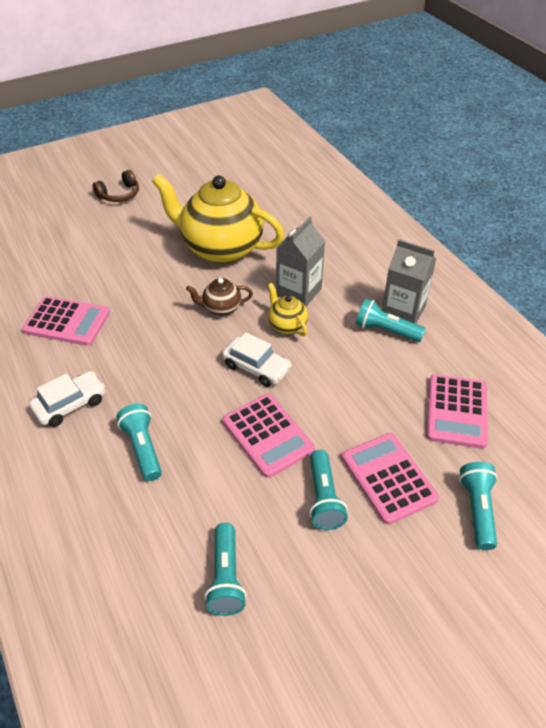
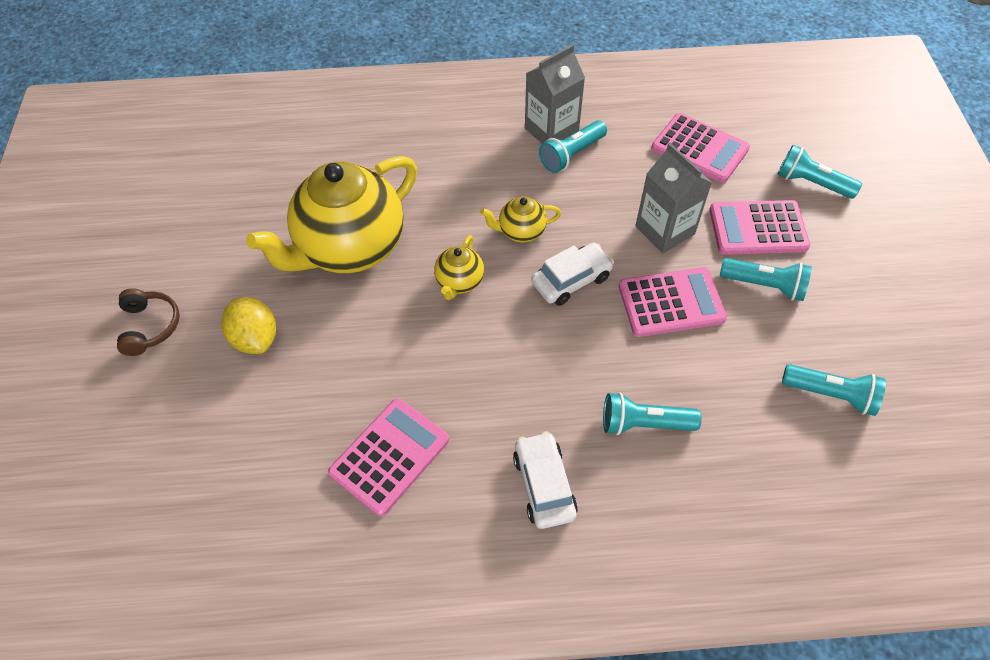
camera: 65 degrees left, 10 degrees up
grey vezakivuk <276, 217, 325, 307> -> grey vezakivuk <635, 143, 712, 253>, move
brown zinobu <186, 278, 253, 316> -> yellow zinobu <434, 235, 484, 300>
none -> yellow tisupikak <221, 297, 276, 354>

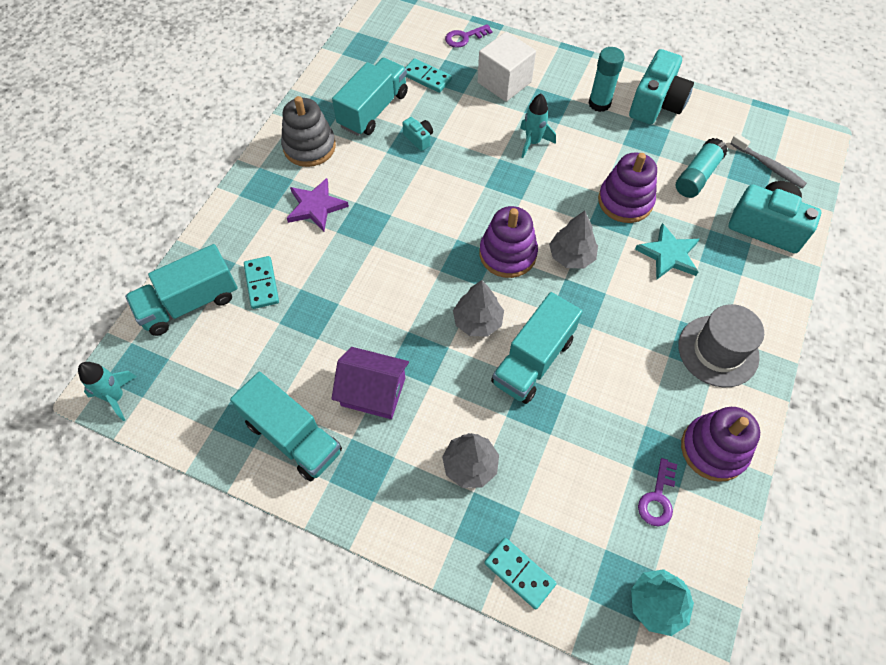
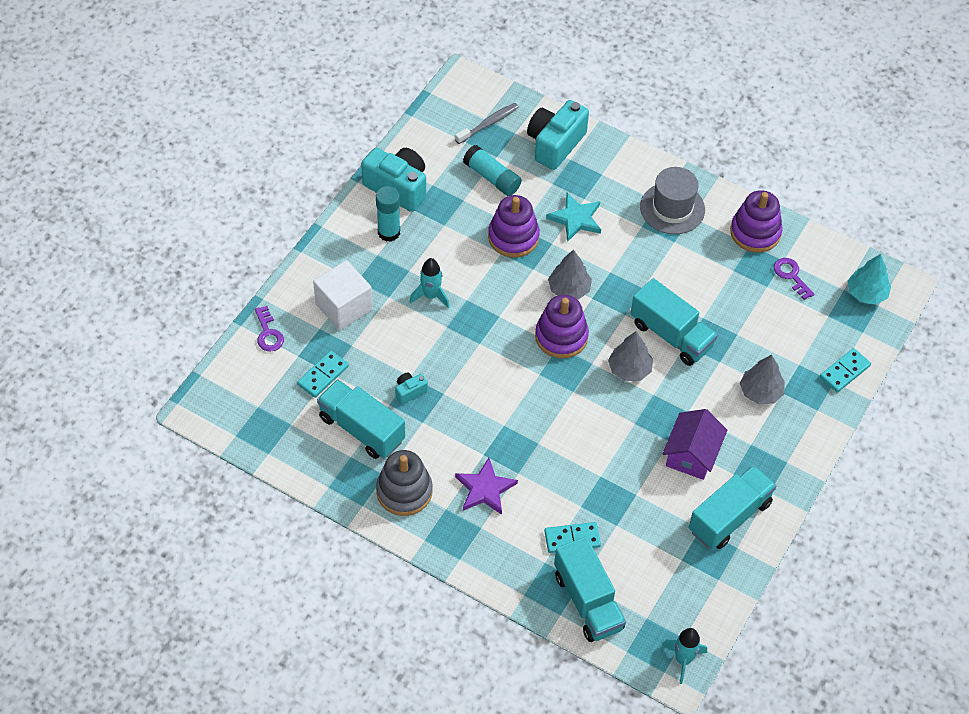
camera: 85 degrees left, 5 degrees down
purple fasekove <638, 458, 677, 526> -> purple fasekove <774, 258, 815, 300>, 150 degrees counterclockwise

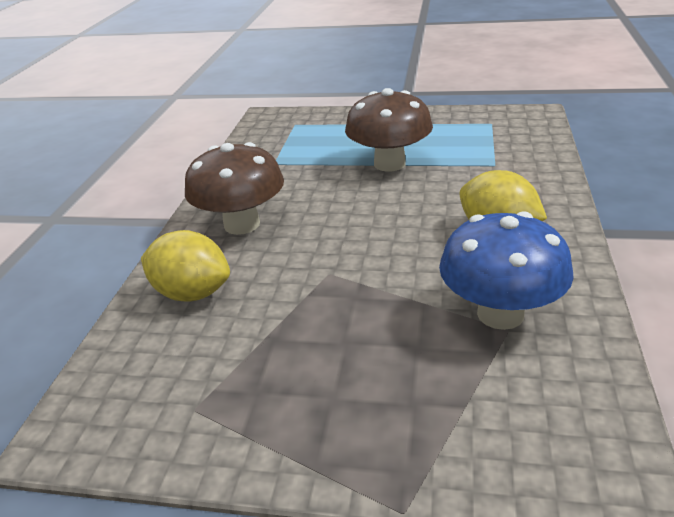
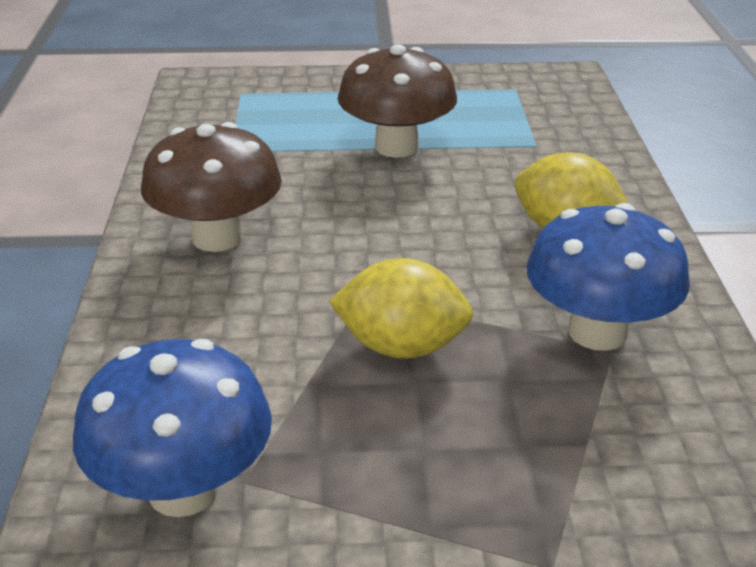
camera: 15 degrees left, 0 degrees up
yellow tisupikak <141, 230, 230, 302> -> yellow tisupikak <329, 258, 473, 359>, move
none -> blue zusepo <73, 339, 272, 517>

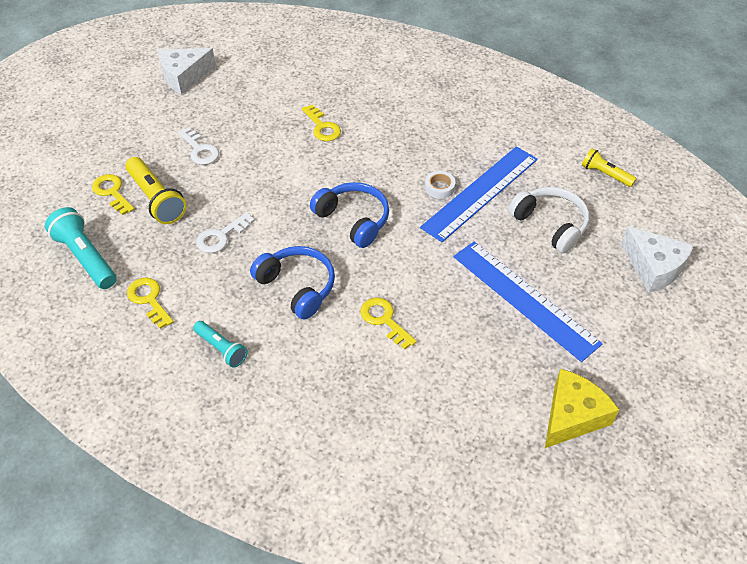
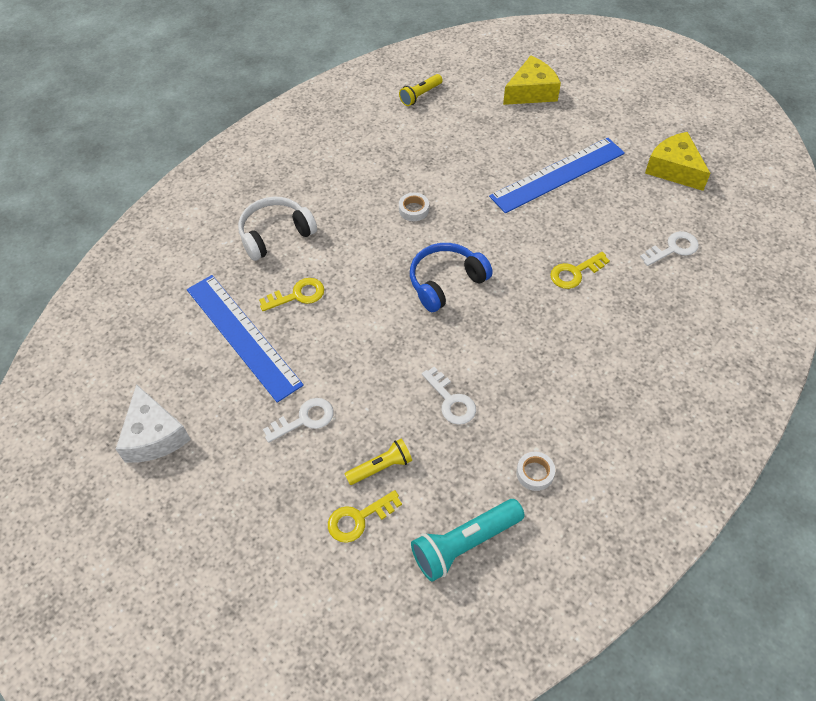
camera: 80 degrees left, 5 degrees up
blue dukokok <420, 146, 538, 242> -> blue dukokok <187, 275, 304, 403>, move
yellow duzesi <125, 157, 187, 224> -> yellow duzesi <345, 439, 412, 485>, x0.61
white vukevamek <508, 187, 589, 253> -> white vukevamek <238, 196, 317, 261>, move
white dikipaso <621, 226, 694, 293> -> yellow dikipaso <503, 55, 561, 105>
blue vukevamek <250, 246, 335, 320> -> none
yellow fasekove <127, 278, 174, 329> -> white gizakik <516, 452, 555, 491>
turquoise duzesi <193, 321, 248, 368> -> none
none -> white fasekove <640, 231, 699, 266>

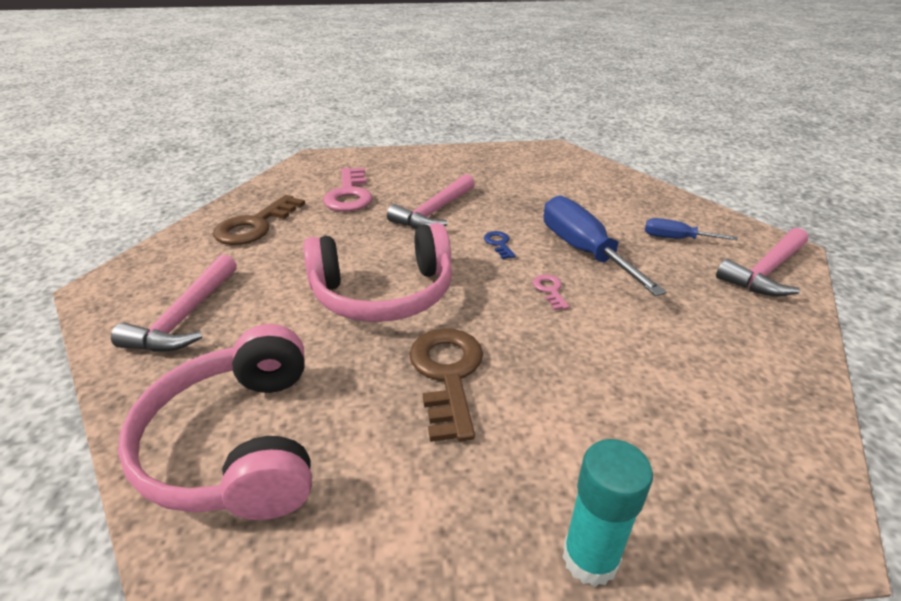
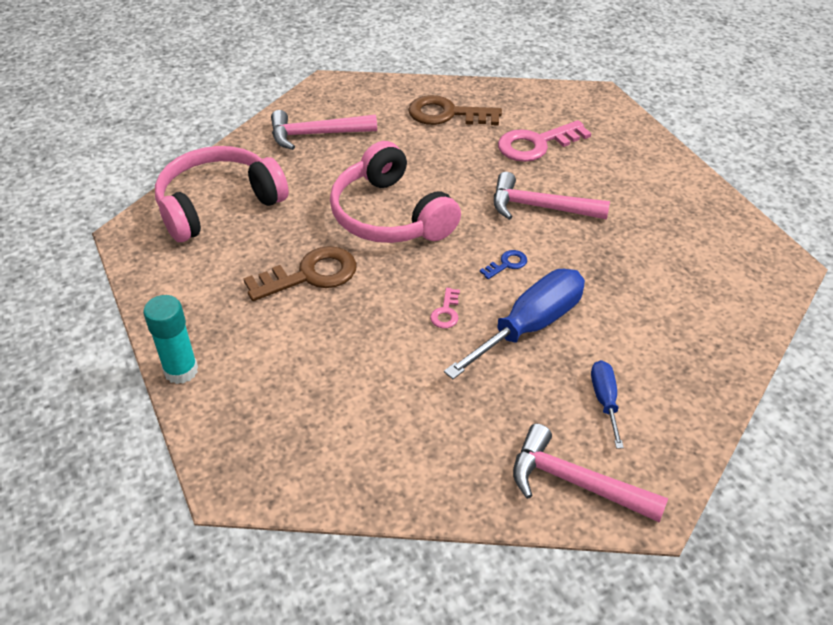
camera: 70 degrees right, 10 degrees up
pink fasekove <533, 274, 569, 310> -> pink fasekove <430, 288, 460, 328>, 135 degrees clockwise

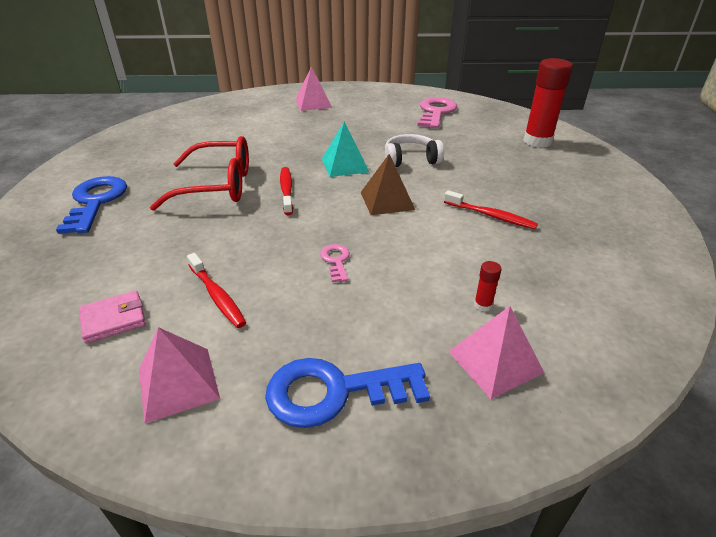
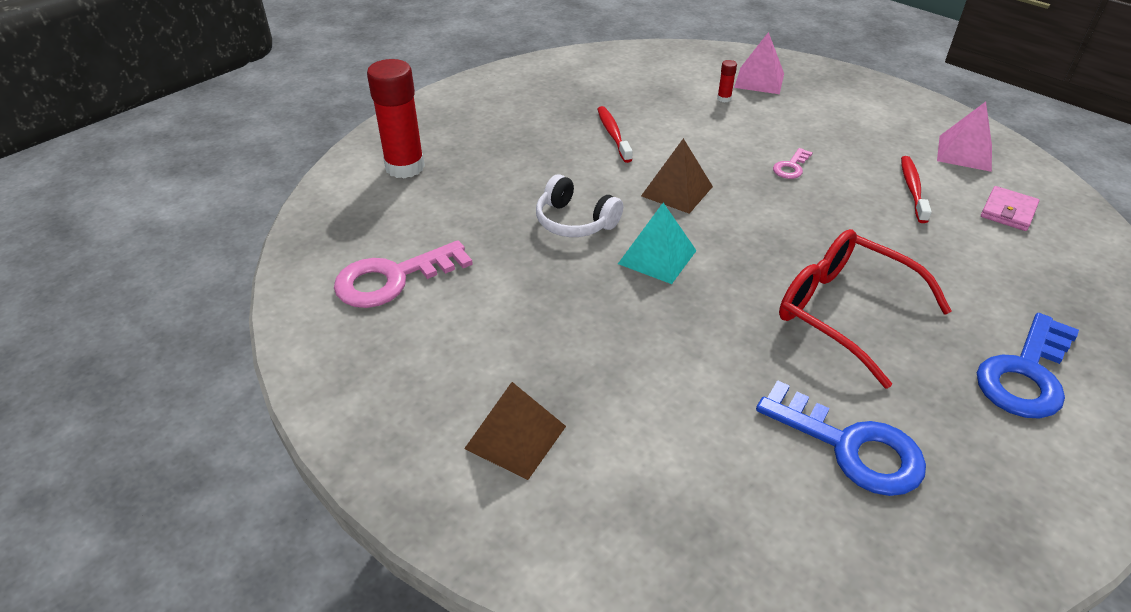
camera: 135 degrees left, 5 degrees up
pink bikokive <295, 66, 332, 111> -> brown bikokive <464, 382, 566, 480>
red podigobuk <280, 167, 293, 215> -> none
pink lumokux <79, 291, 146, 343> -> pink lumokux <981, 186, 1039, 231>, 75 degrees counterclockwise
blue fasekove <265, 358, 430, 428> -> blue fasekove <756, 380, 926, 496>, move

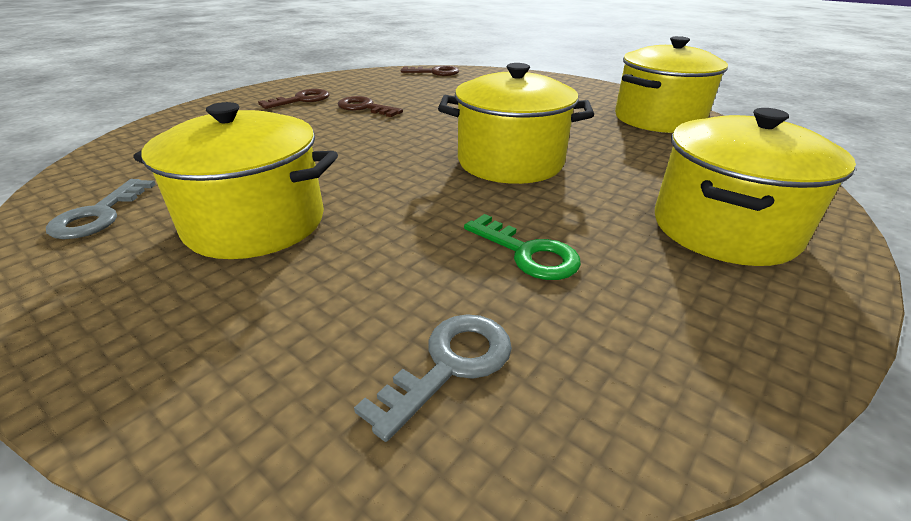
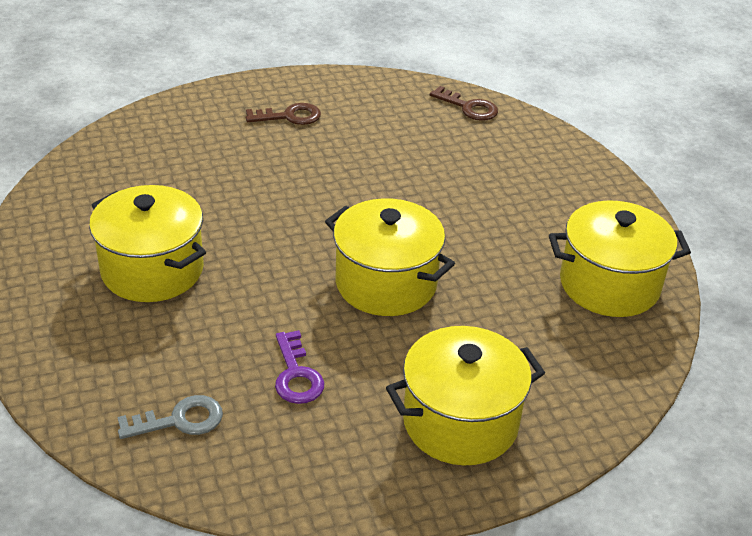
camera: 30 degrees right, 5 degrees up
brown fasekove <338, 96, 403, 117> -> none
grey fasekove <46, 179, 156, 239> -> none
green fasekove <464, 214, 581, 280> -> purple fasekove <275, 330, 325, 404>

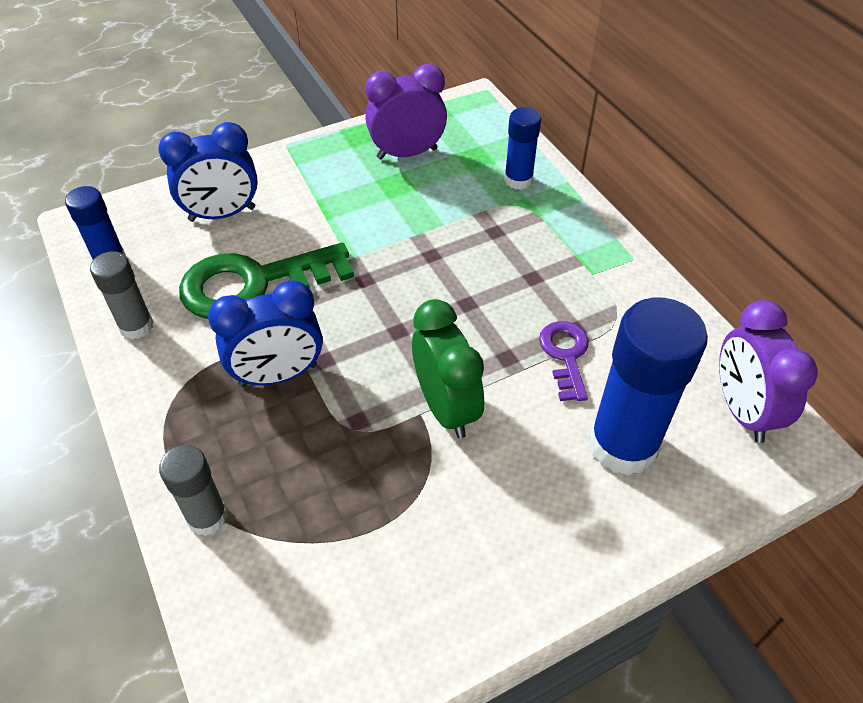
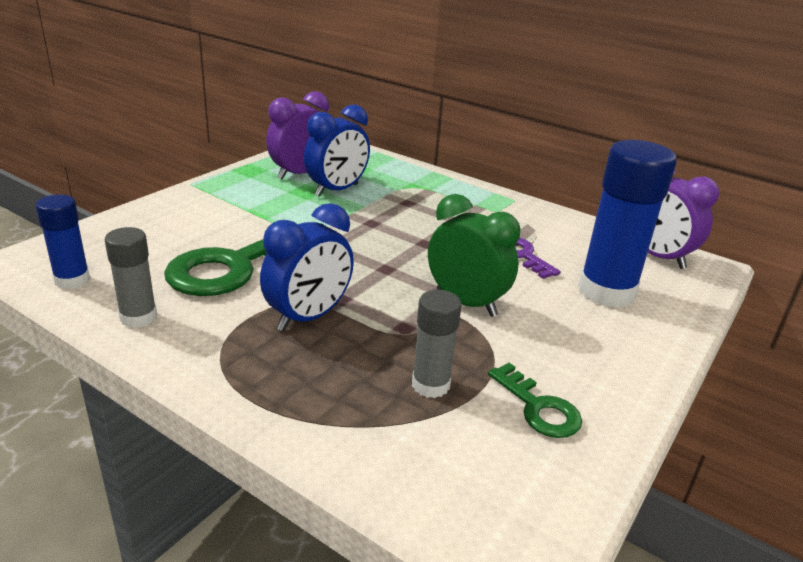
camera: 30 degrees left, 20 degrees down
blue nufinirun <504, 107, 541, 190> -> none
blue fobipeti <158, 122, 258, 222> -> blue fobipeti <304, 104, 370, 197>, move
grey nufinirun <159, 445, 228, 536> -> grey nufinirun <412, 290, 461, 398>, move
none -> green fasekove <488, 363, 582, 438>

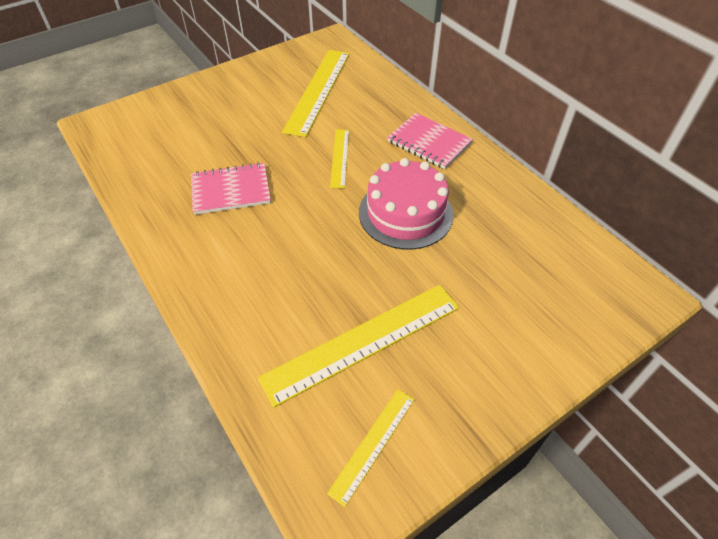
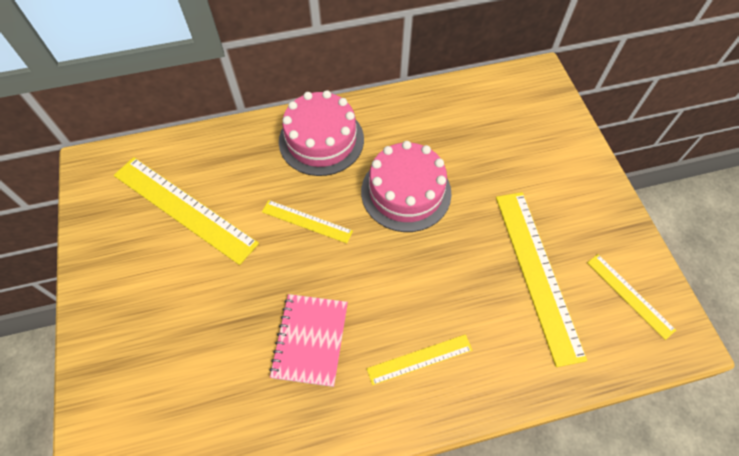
camera: 70 degrees left, 10 degrees up
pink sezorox <387, 113, 473, 169> -> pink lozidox <279, 90, 364, 176>
none -> yellow dukokok <367, 334, 472, 385>

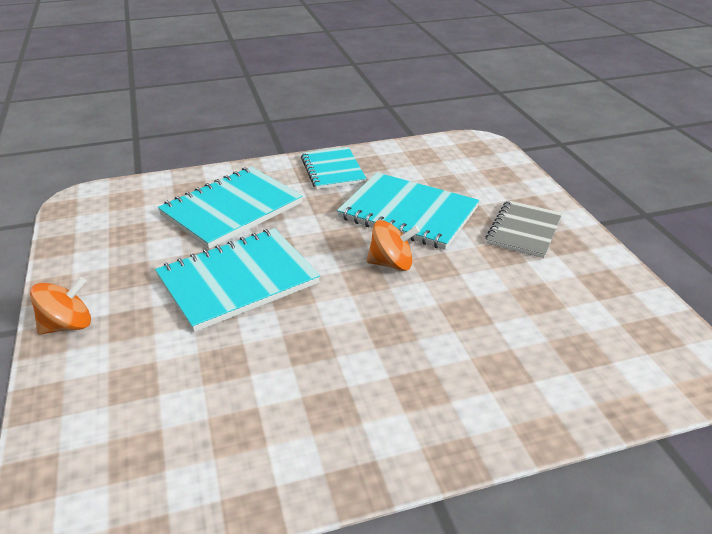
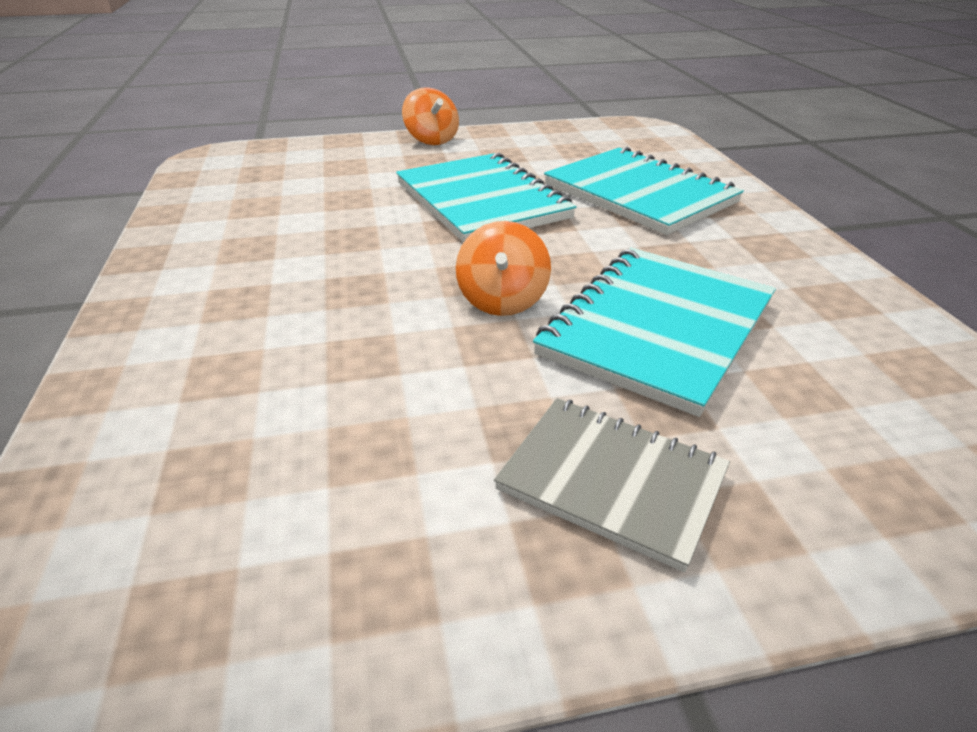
camera: 95 degrees right, 0 degrees up
turquoise sezorox <301, 147, 367, 190> -> none

